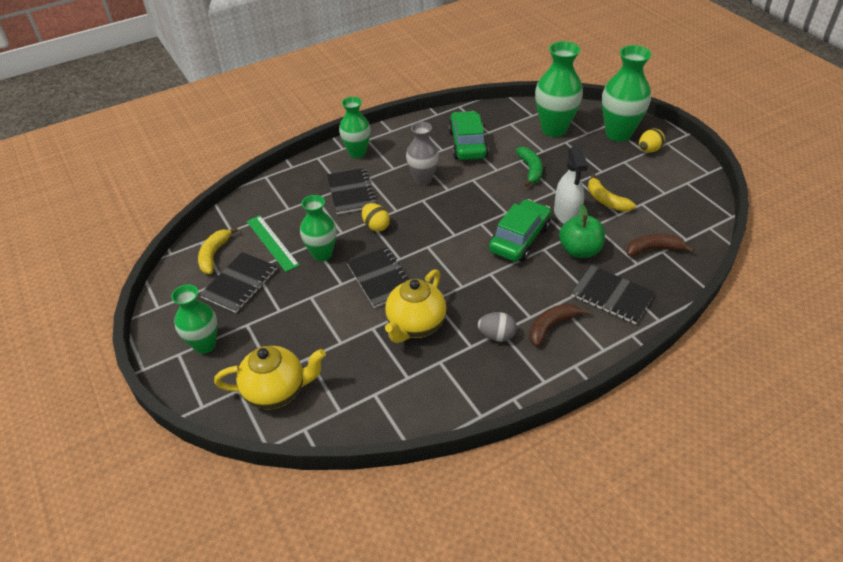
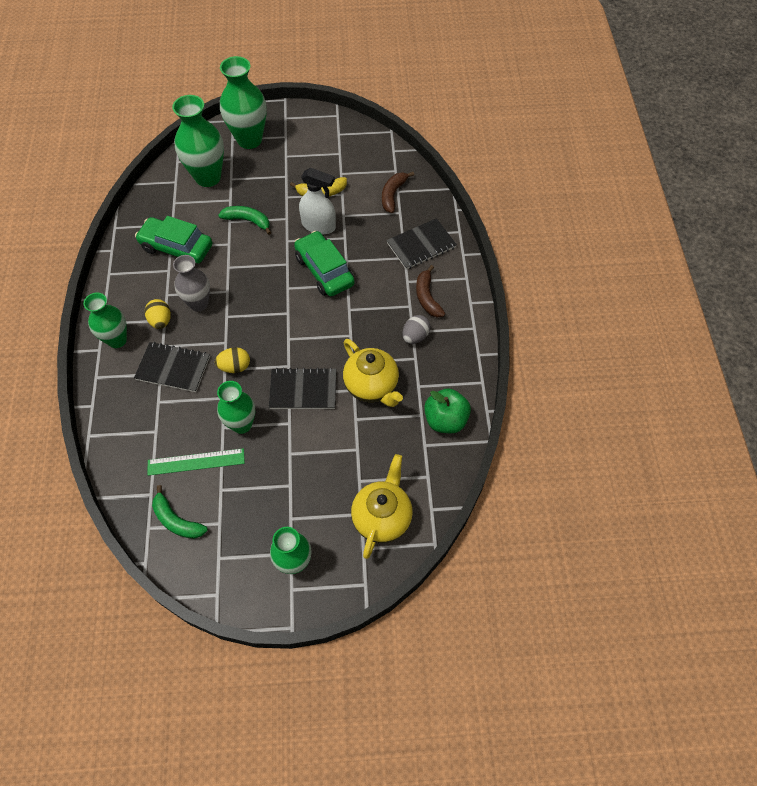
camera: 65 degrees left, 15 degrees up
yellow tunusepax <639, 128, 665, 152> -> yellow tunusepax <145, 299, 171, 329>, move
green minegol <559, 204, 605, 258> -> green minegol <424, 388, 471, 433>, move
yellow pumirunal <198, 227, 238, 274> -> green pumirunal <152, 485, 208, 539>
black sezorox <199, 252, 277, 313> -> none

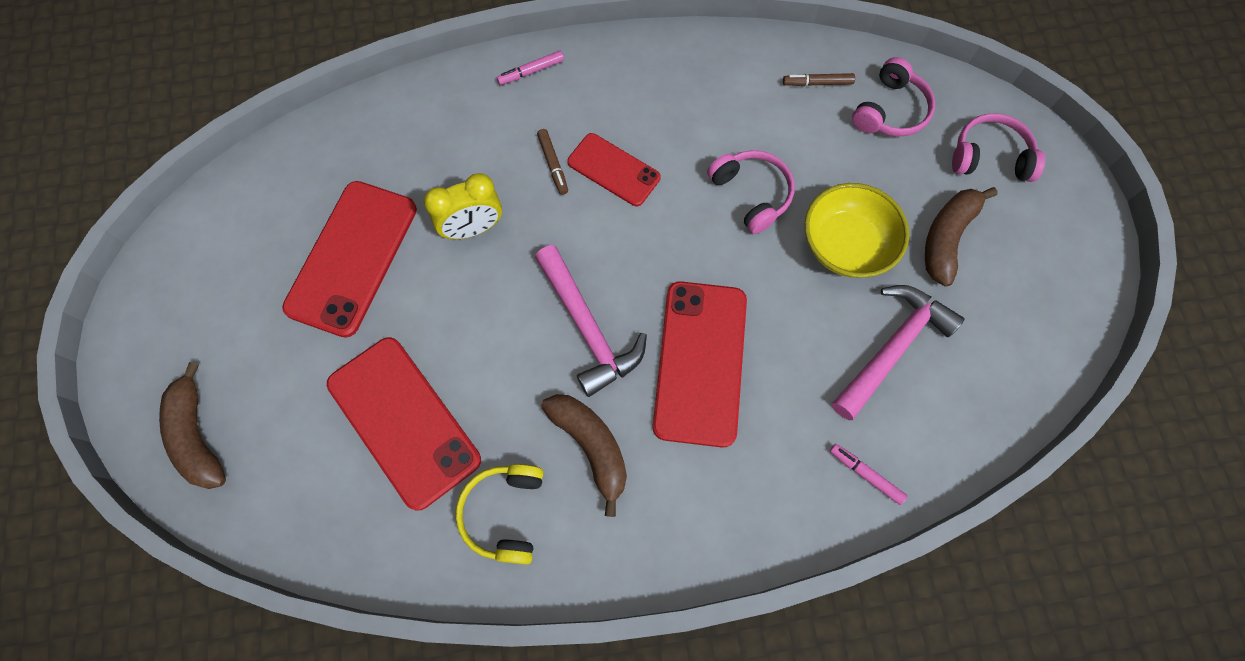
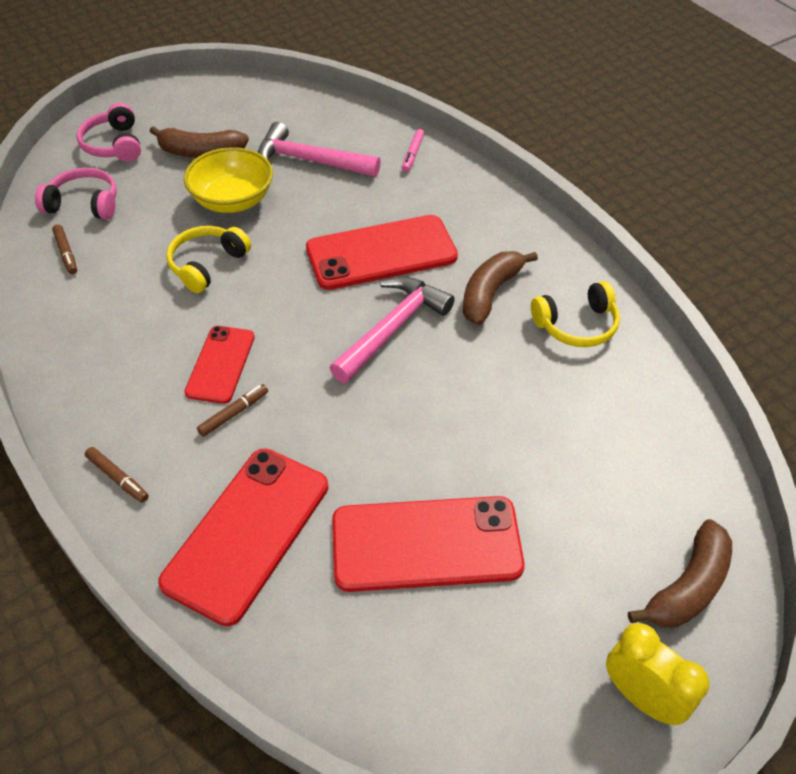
camera: 115 degrees left, 20 degrees down
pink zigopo <497, 51, 564, 85> -> brown zigopo <85, 447, 149, 503>
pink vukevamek <707, 150, 795, 234> -> yellow vukevamek <166, 226, 251, 293>
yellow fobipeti <424, 173, 502, 239> -> yellow fobipeti <606, 623, 710, 725>, move
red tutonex <327, 337, 481, 511> -> red tutonex <158, 448, 328, 626>, move

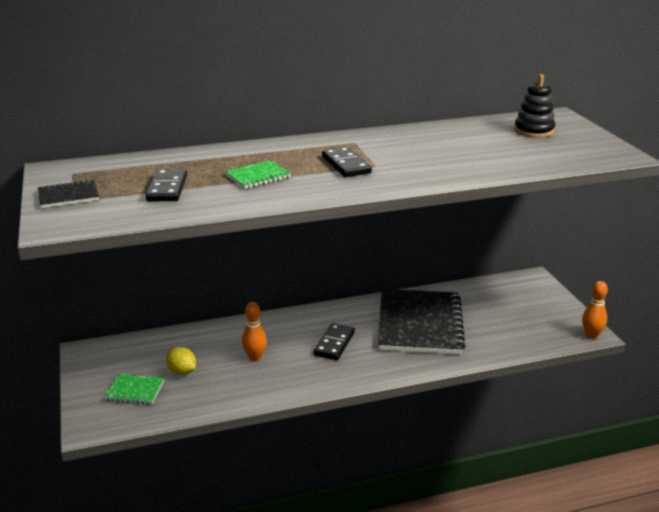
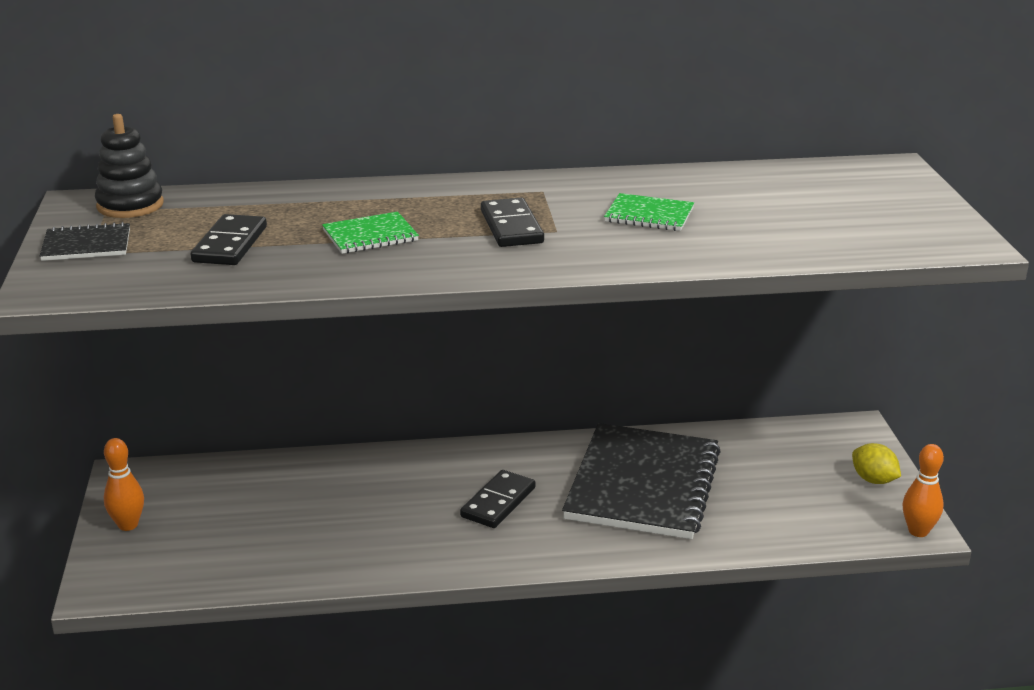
camera: 10 degrees right, 0 degrees up
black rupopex <514, 74, 555, 138> -> black rupopex <95, 114, 164, 218>, move
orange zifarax <242, 302, 267, 361> -> orange zifarax <104, 438, 144, 531>, move
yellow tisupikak <166, 347, 196, 375> -> yellow tisupikak <852, 443, 901, 484>, move
green sezorox <104, 374, 164, 405> -> green sezorox <604, 193, 694, 231>, move

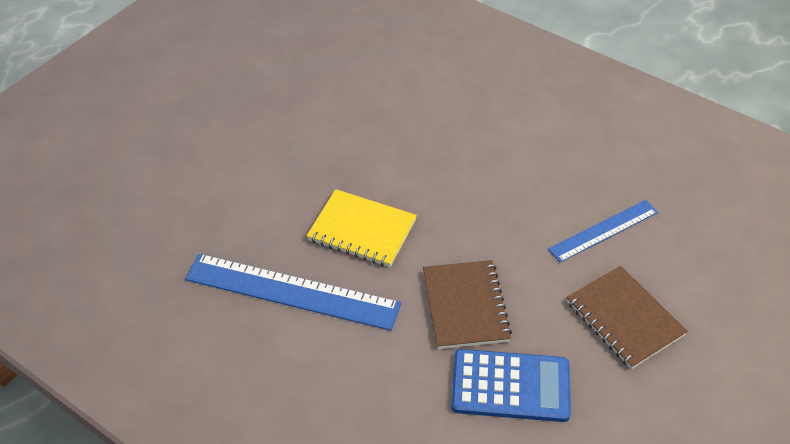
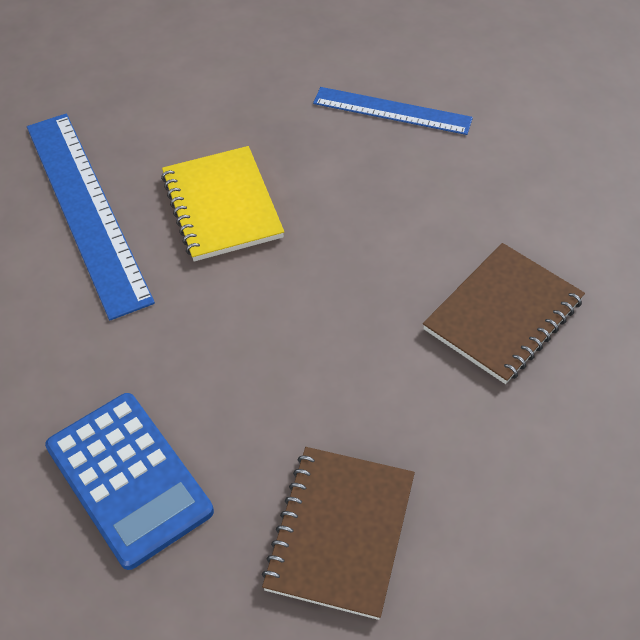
camera: 50 degrees right, 5 degrees up
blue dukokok <548, 200, 658, 262> -> blue dukokok <313, 87, 473, 135>, move
brown sezorox <423, 260, 512, 349> -> brown sezorox <423, 243, 585, 384>, move

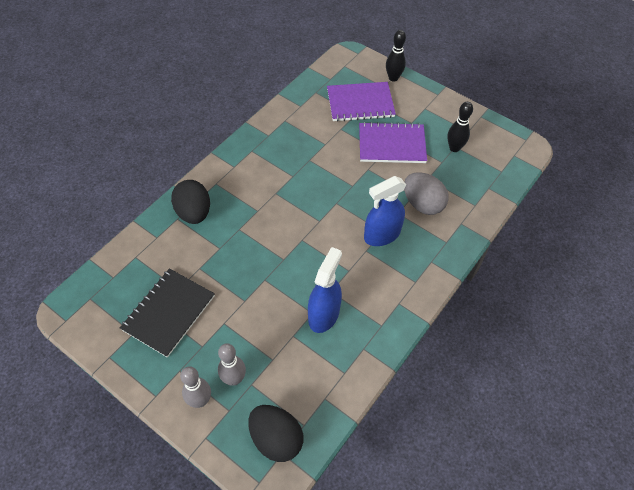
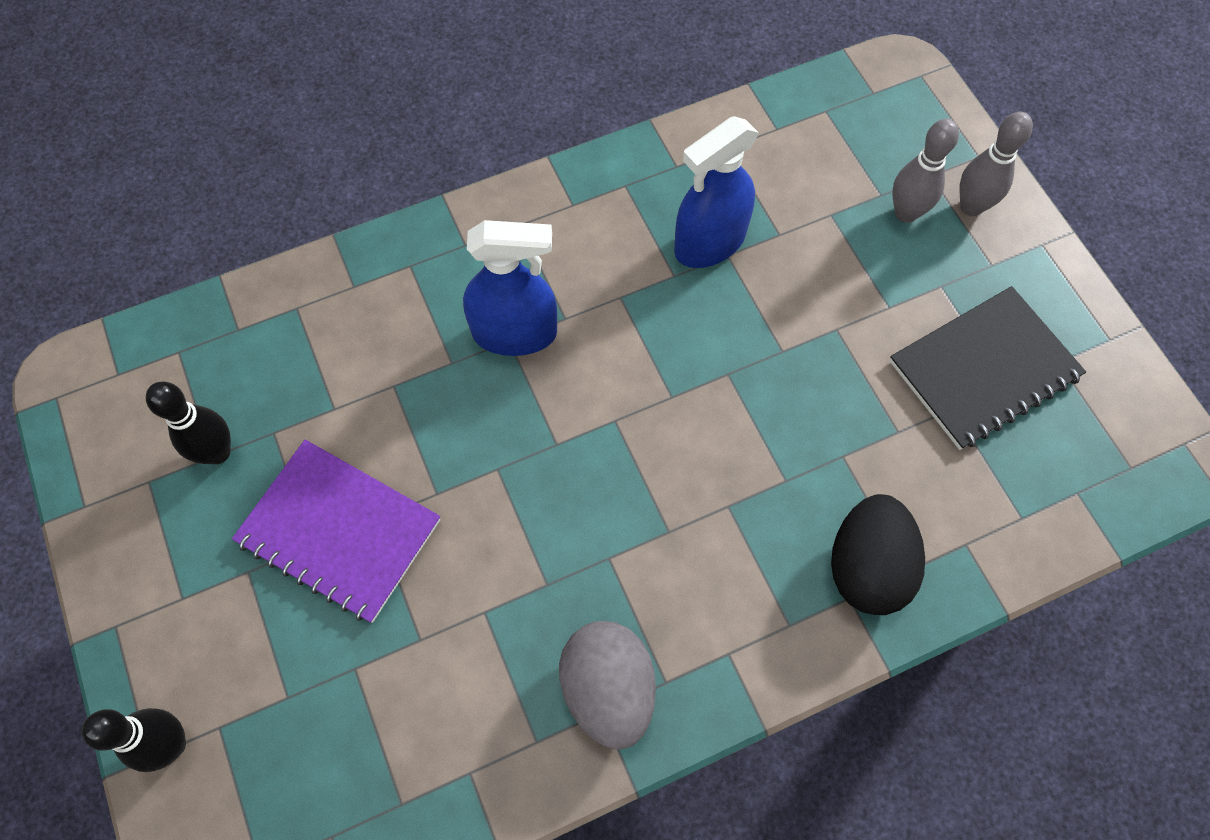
camera: 150 degrees left, 10 degrees up
purple sezorox <327, 82, 396, 122> -> none
grey tunusepax <404, 172, 449, 215> -> grey tunusepax <559, 621, 656, 750>, move
black tunusepax <248, 405, 303, 462> -> none

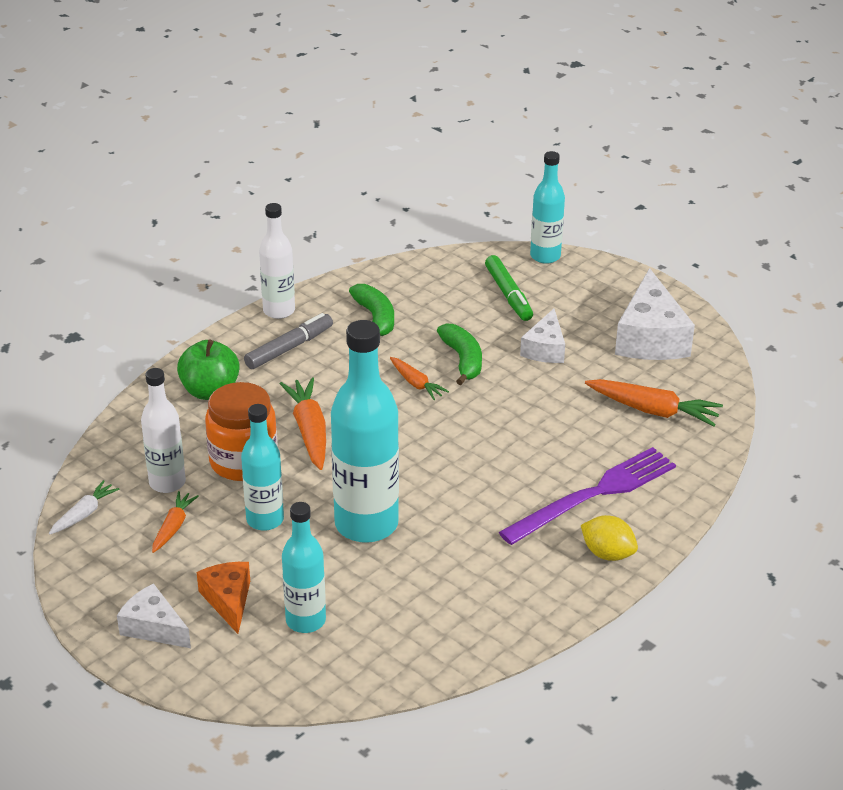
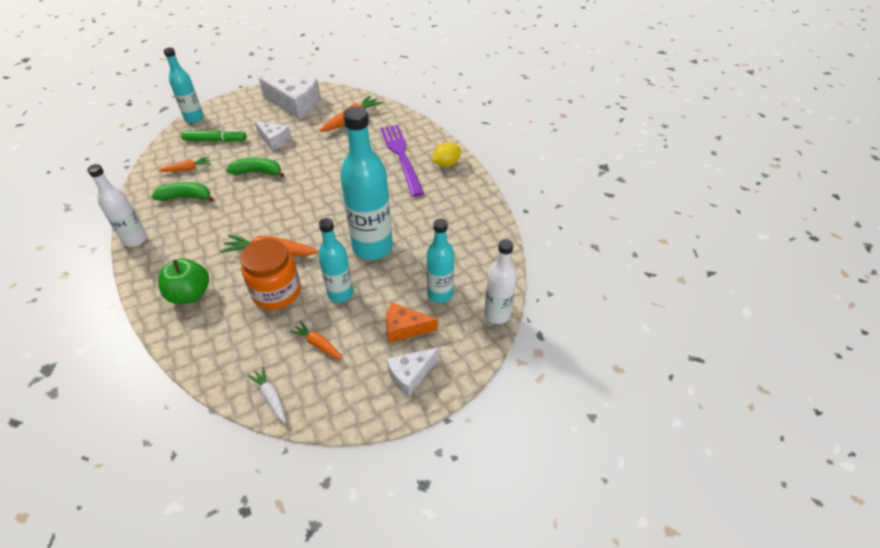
camera: 70 degrees left, 10 degrees up
grey zigopo <244, 313, 333, 369> -> none
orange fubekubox <390, 357, 449, 400> -> orange fubekubox <158, 157, 211, 172>, move
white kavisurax <141, 368, 186, 493> -> white kavisurax <484, 239, 517, 324>, move

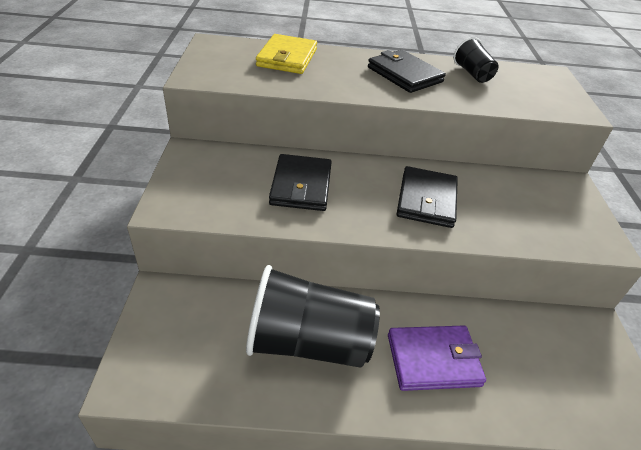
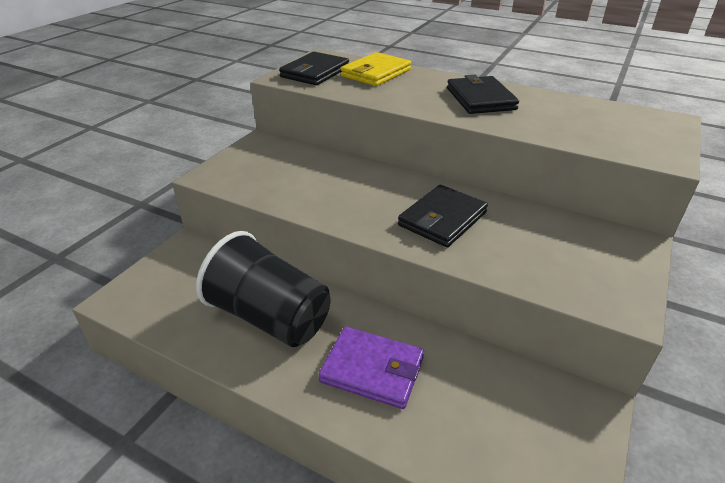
camera: 30 degrees right, 5 degrees down
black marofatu <453, 37, 499, 83> -> none
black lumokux <269, 154, 332, 211> -> black lumokux <279, 52, 349, 85>, move

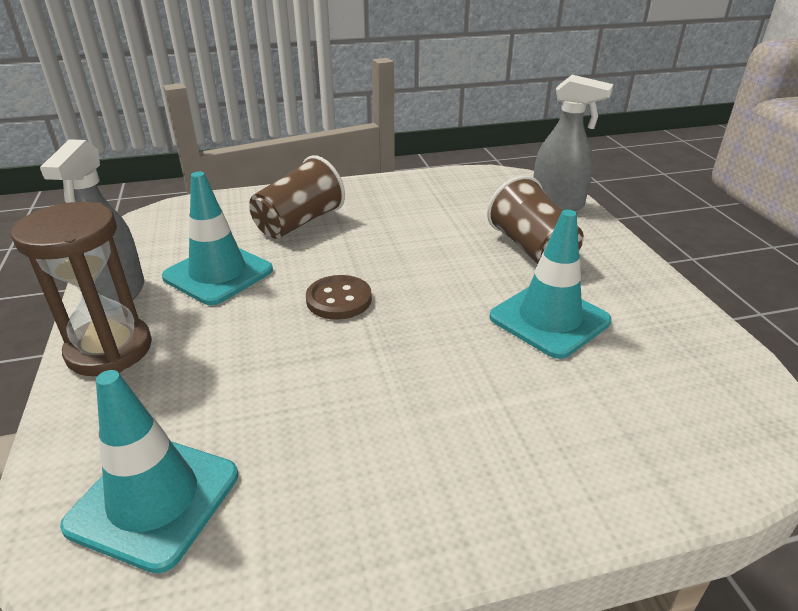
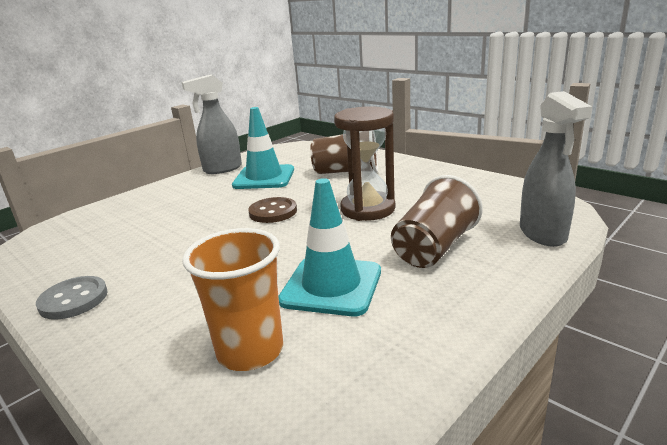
camera: 60 degrees right, 10 degrees down
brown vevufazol <11, 202, 152, 376> -> brown vevufazol <334, 106, 395, 221>, move
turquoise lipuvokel <60, 370, 238, 574> -> none
none -> orange marofatu <182, 228, 283, 371>
none -> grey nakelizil <36, 276, 108, 320>

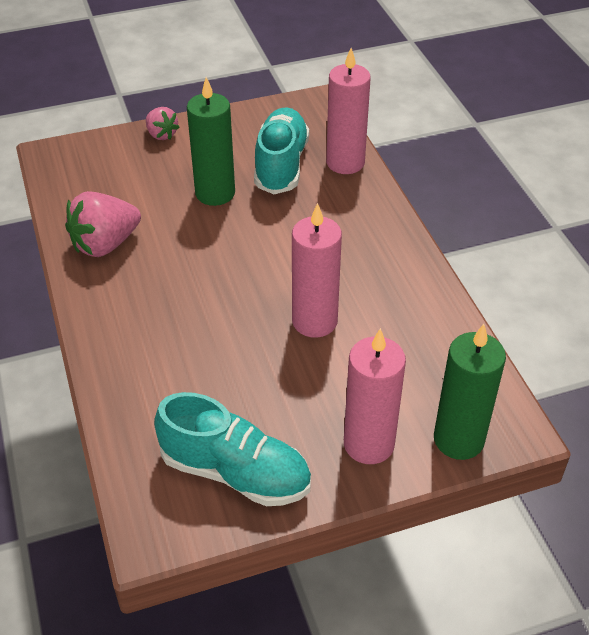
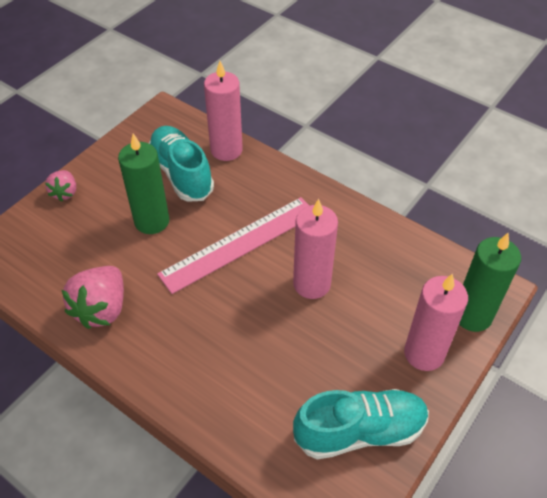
camera: 35 degrees left, 5 degrees up
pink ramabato <146, 107, 180, 140> -> pink ramabato <45, 170, 76, 201>, 75 degrees clockwise
none -> pink dukokok <157, 197, 309, 294>

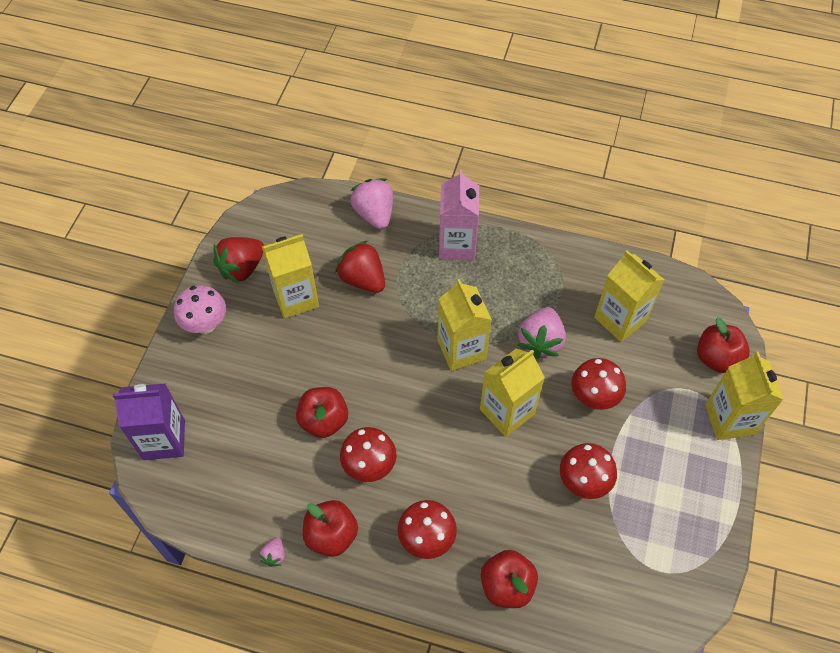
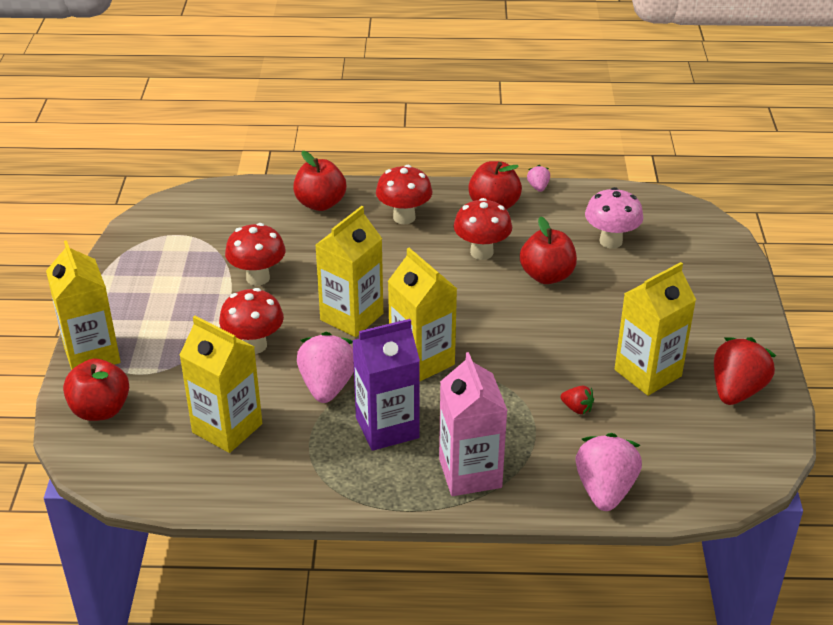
camera: 165 degrees right, 20 degrees down
pink ramabato <350, 178, 393, 230> -> pink ramabato <575, 433, 642, 511>, 135 degrees counterclockwise
red ramabato <335, 241, 385, 293> -> red ramabato <560, 386, 594, 414>, x0.47
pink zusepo <174, 285, 226, 334> -> pink zusepo <585, 187, 644, 249>, move
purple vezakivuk <113, 383, 185, 460> -> purple vezakivuk <352, 319, 420, 451>, move

